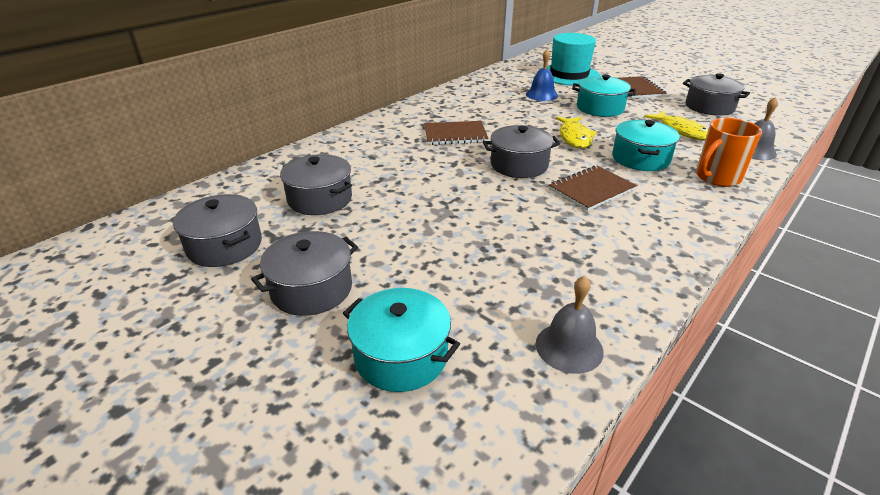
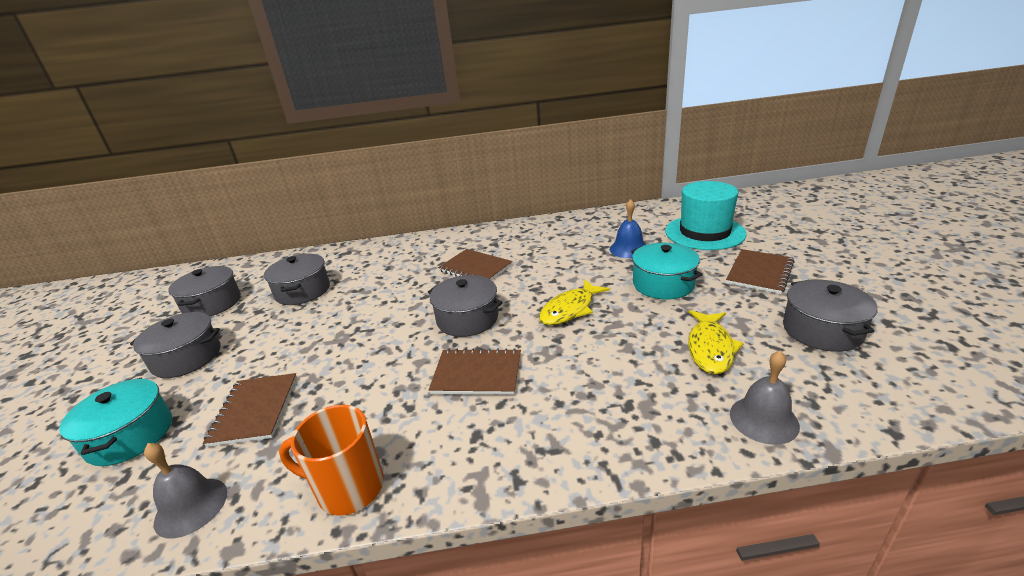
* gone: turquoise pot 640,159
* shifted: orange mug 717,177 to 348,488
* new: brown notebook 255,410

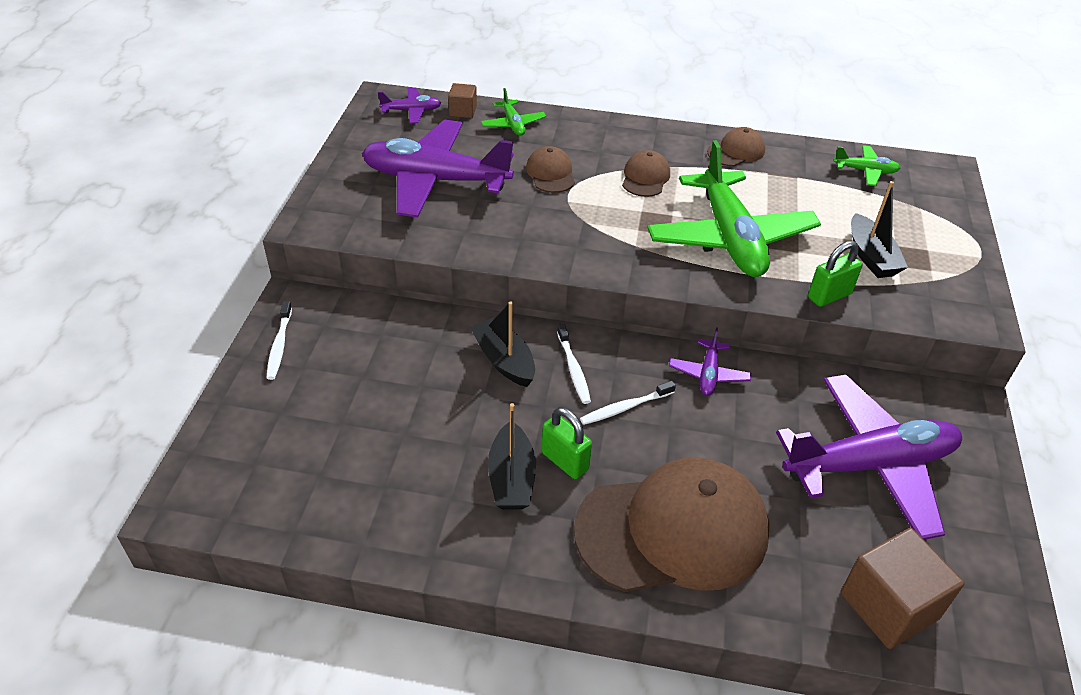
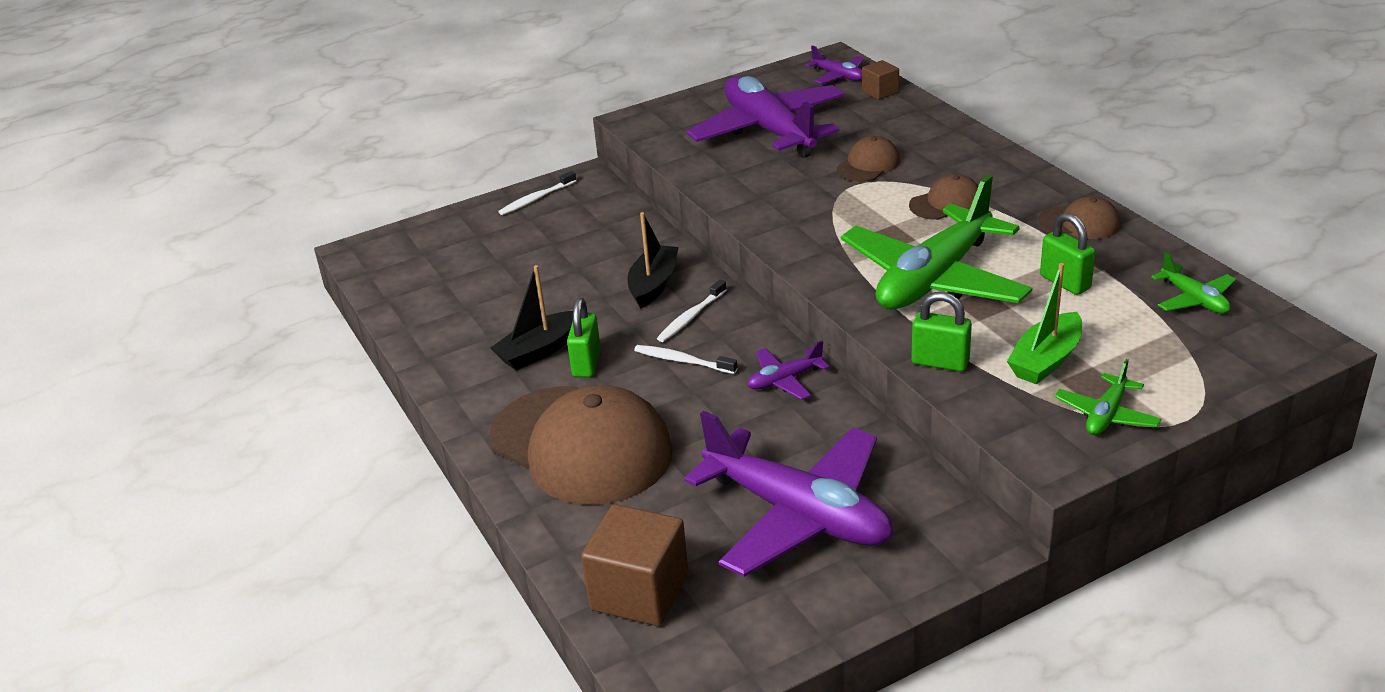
* shifted: green plane 513,124 to 1106,415
* repainted: black boat 871,256 to green boat 1046,360
* new: green padlock 1065,282

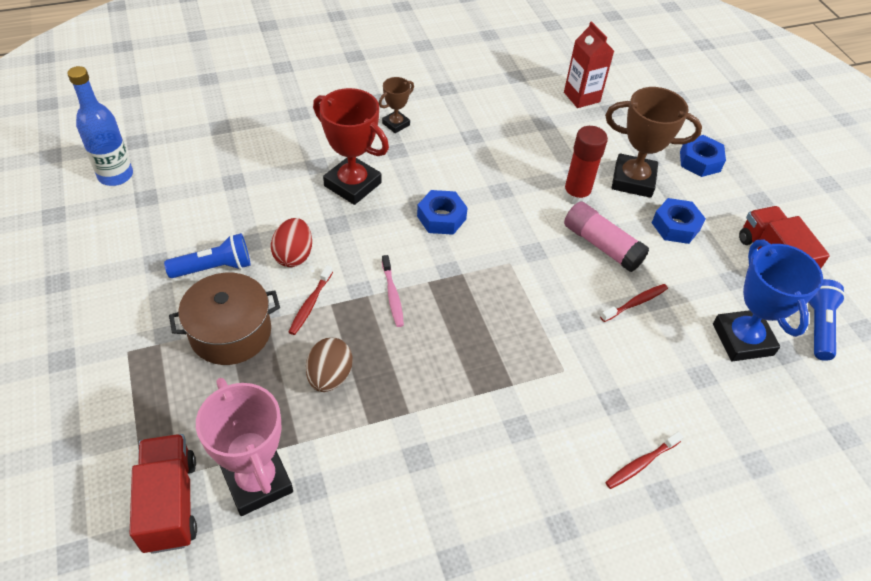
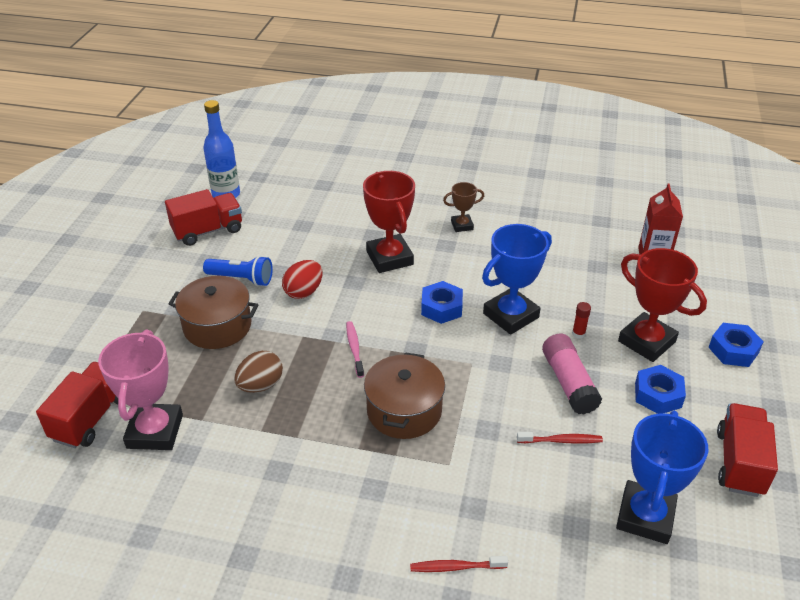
* gone: red toothbrush 310,304
* rotated: pink toothbrush 392,295 = 354,349 150 degrees clockwise
* scaled: red glue stick 576,195 = 578,334 x0.47
* repainted: brown trophy 633,180 to red trophy 646,341
* gone: blue flashlight 818,326
* new: red truck 208,231
* new: brown pot 404,410
* new: blue trophy 511,315

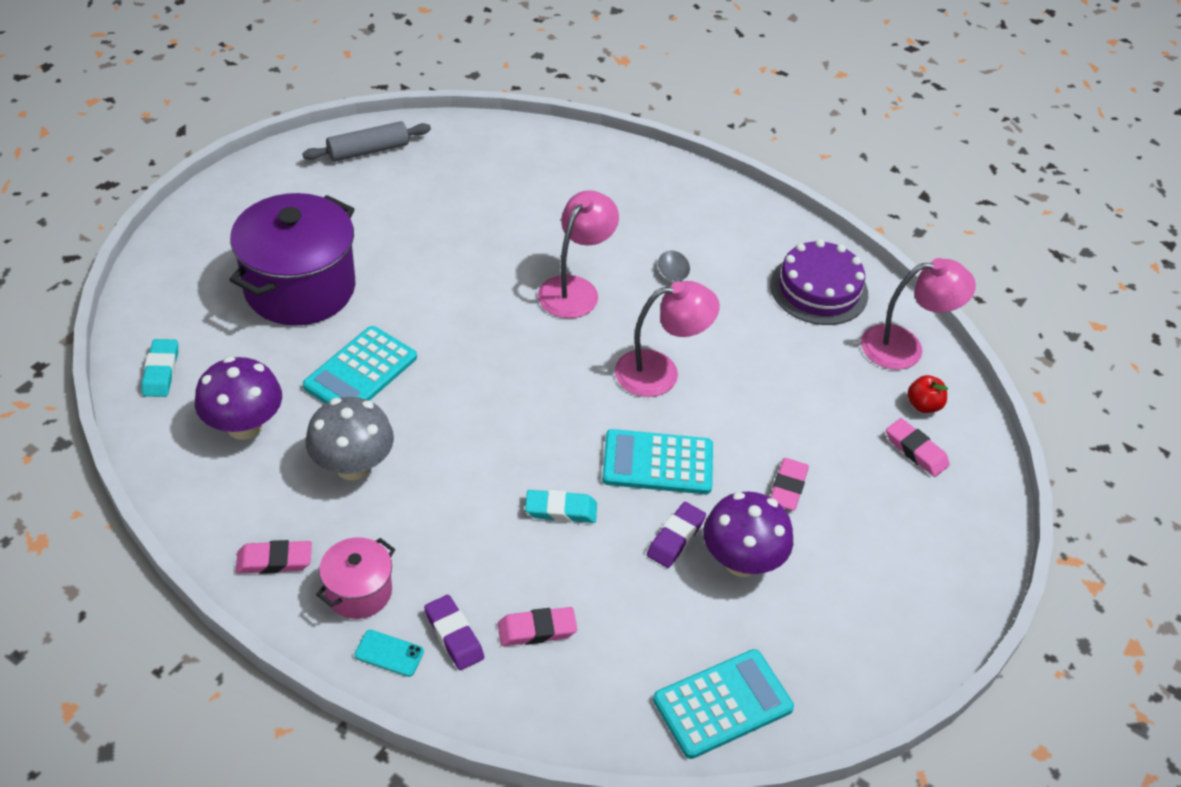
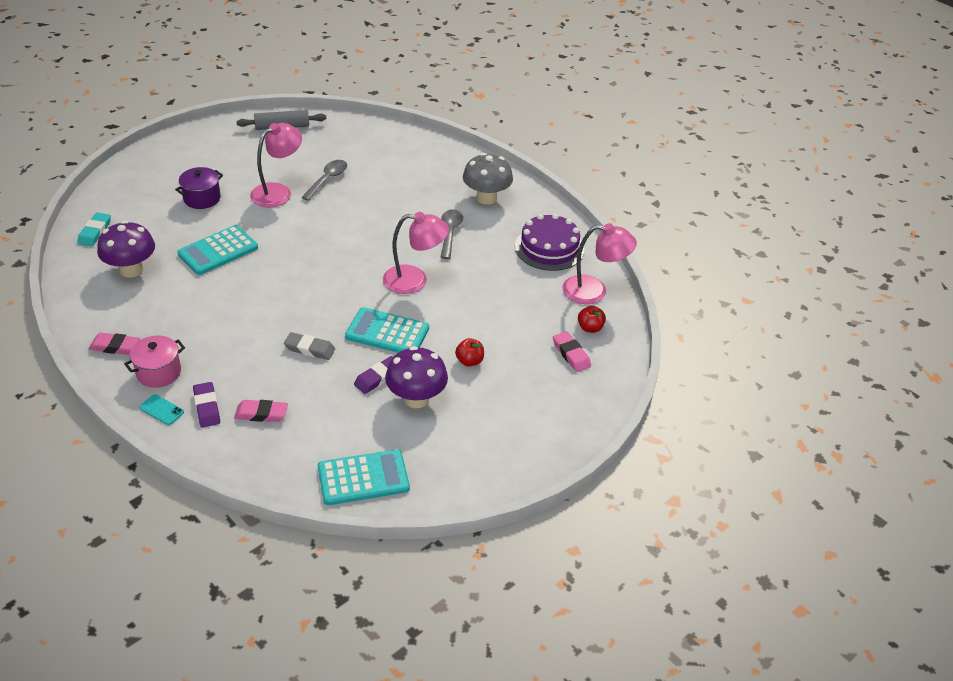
* scaled: purple pot 300,288 = 202,198 x0.50
* shifted: grey mushroom 353,466 to 486,198
* repainted: turquoise eraser 561,510 to grey eraser 309,349
* shifted: pink lamp 575,289 to 278,192
* swapped: pink eraser 788,487 to red apple 469,361
* new: grey spoon 327,180

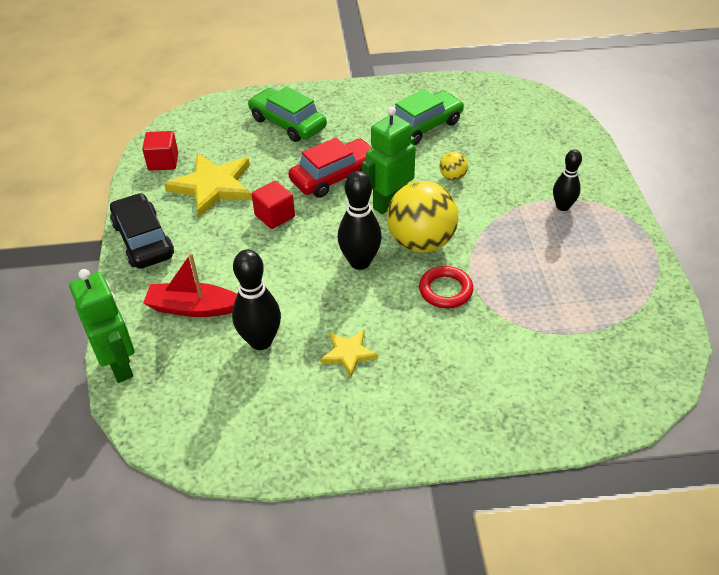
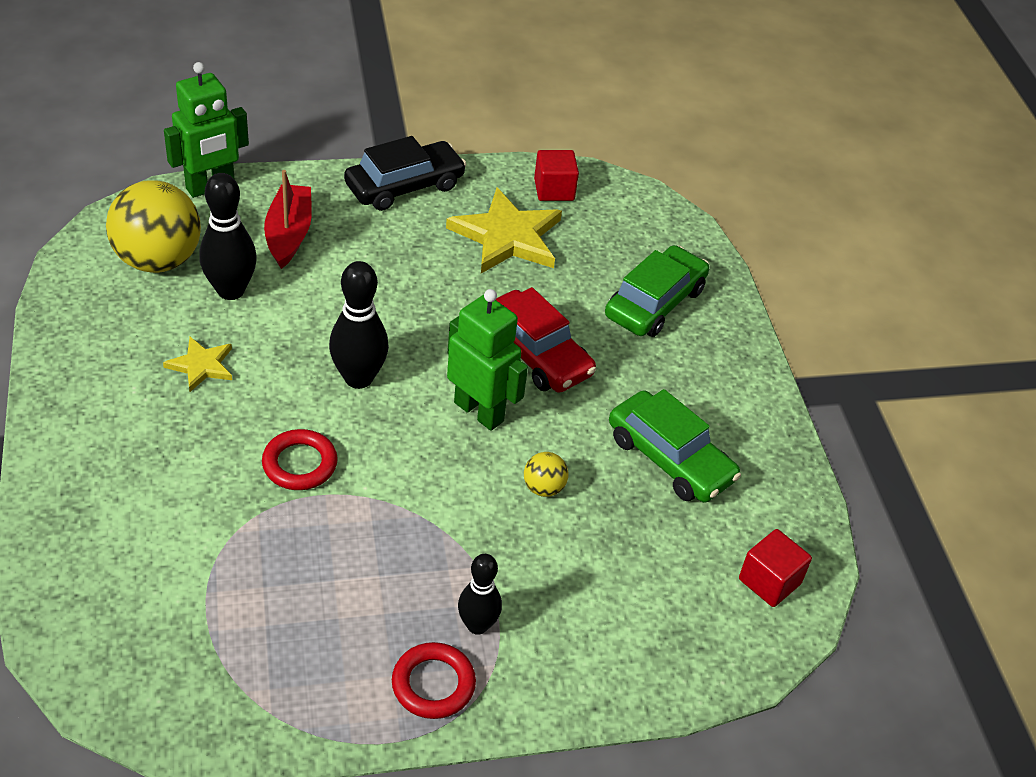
* shifted: red cube 274,216 to 769,581
* shifted: yellow ball 421,242 to 158,260
* new: red ring 433,684

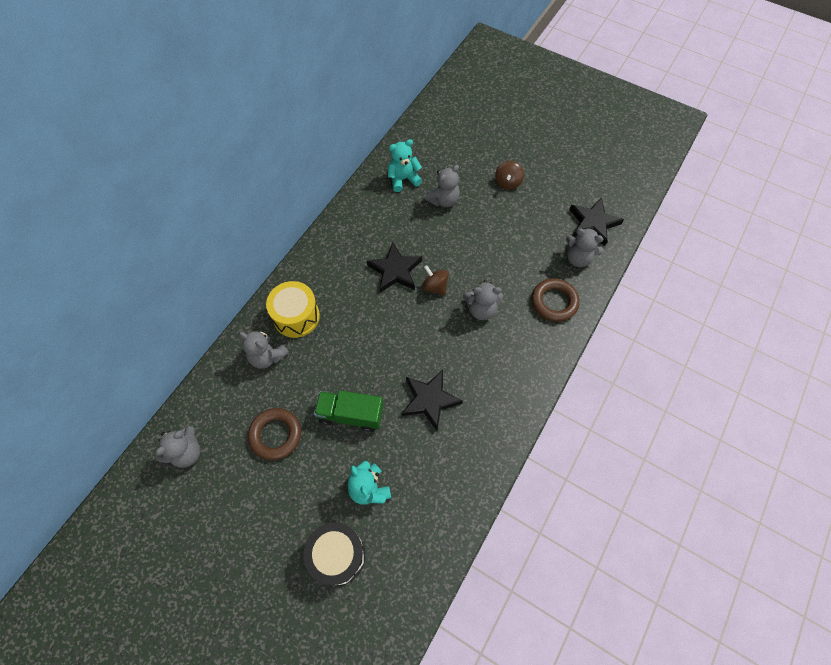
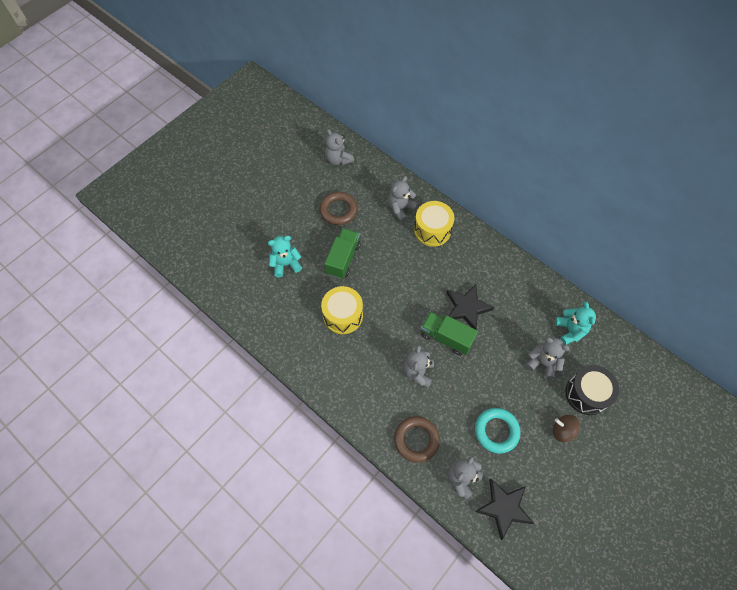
* shifted: black drum 337,555 to 586,394
* swapped: black star 430,400 to yellow drum 343,315
* swapped: brown spinning top 435,287 to green truck 446,337
* rotated: grey teddy bear 443,200 = 542,363 150 degrees clockwise
* new: turquoise ring 496,431

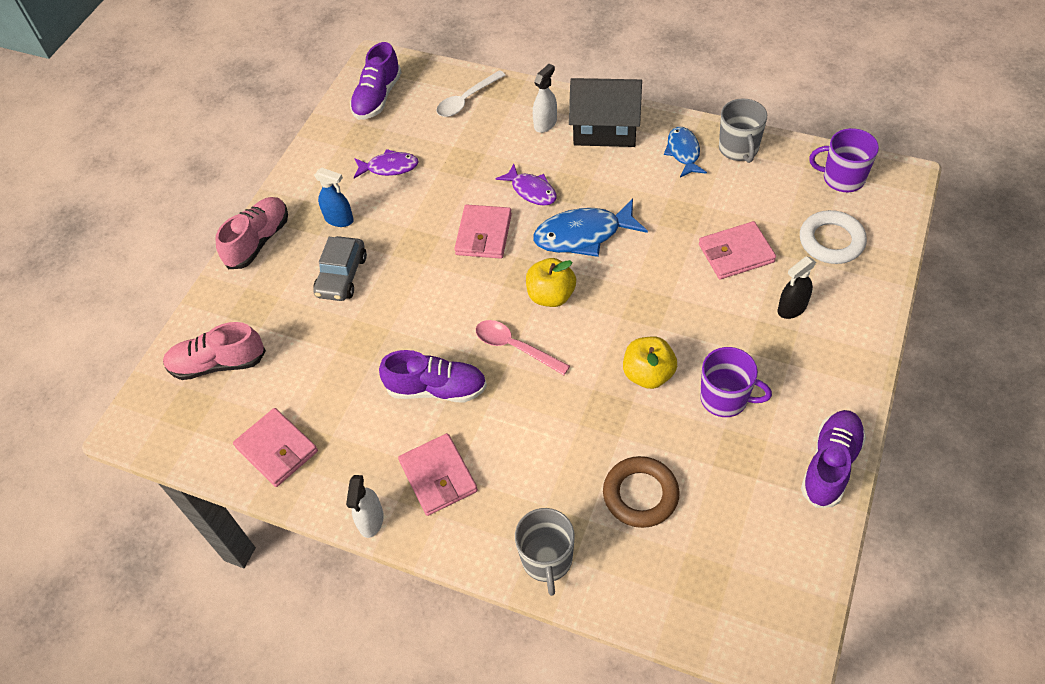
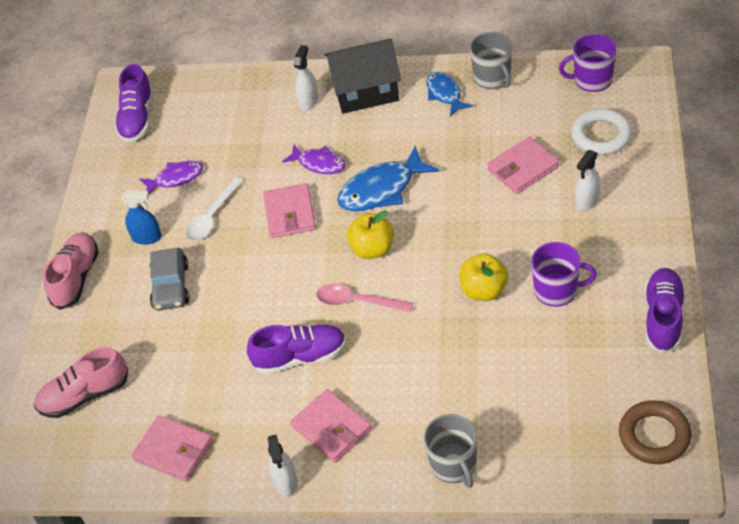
* shifted: white spoon 466,100 to 212,216
* shifted: brown ring 640,494 to 654,435
* repainted: black spray bottle 792,308 to white spray bottle 587,201

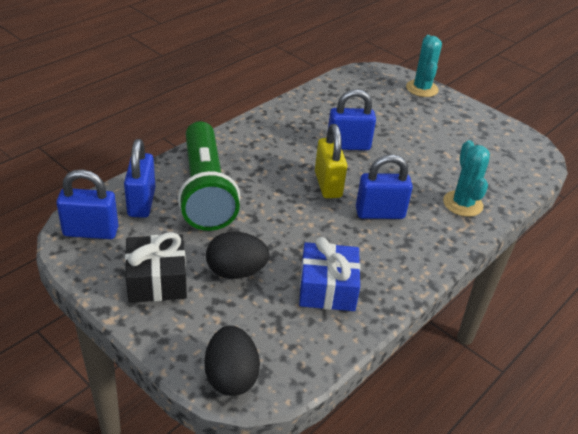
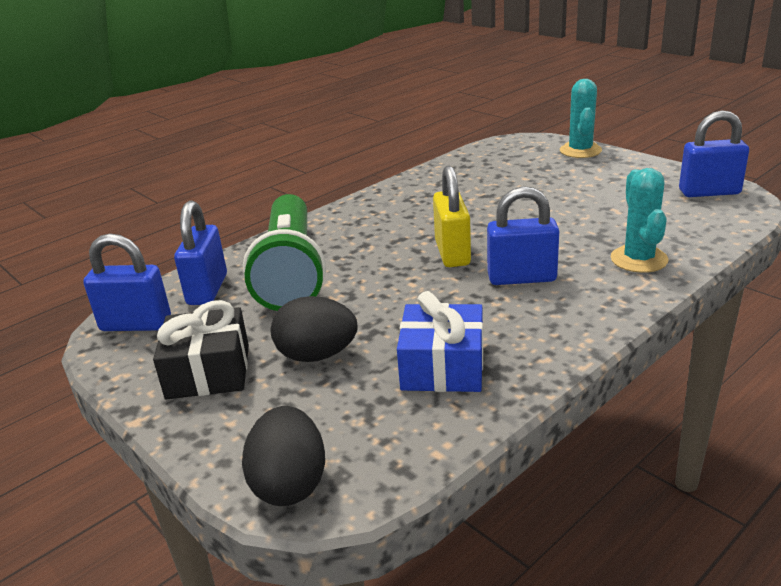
* shifted: blue padlock 348,145 to 709,192

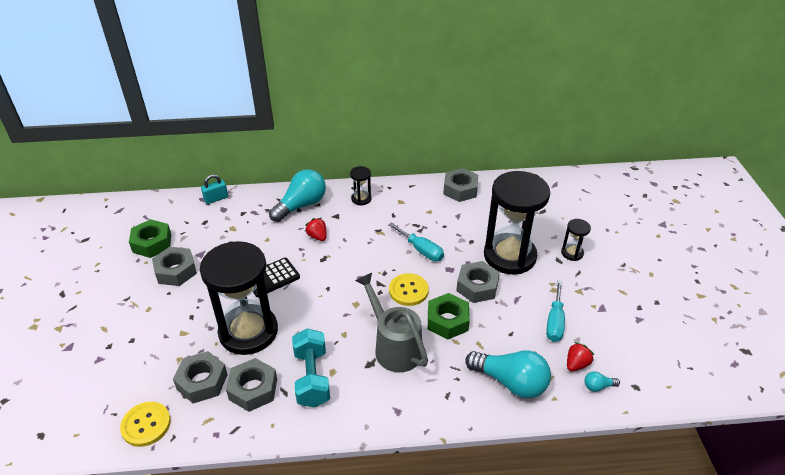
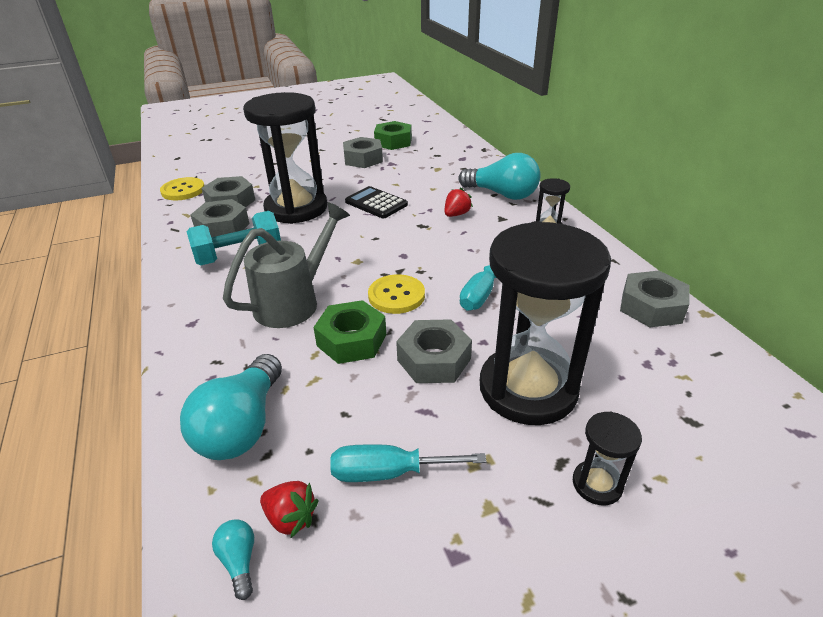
* gone: turquoise padlock 216,199

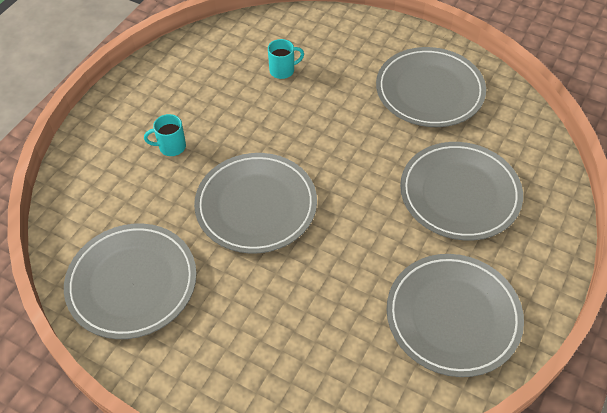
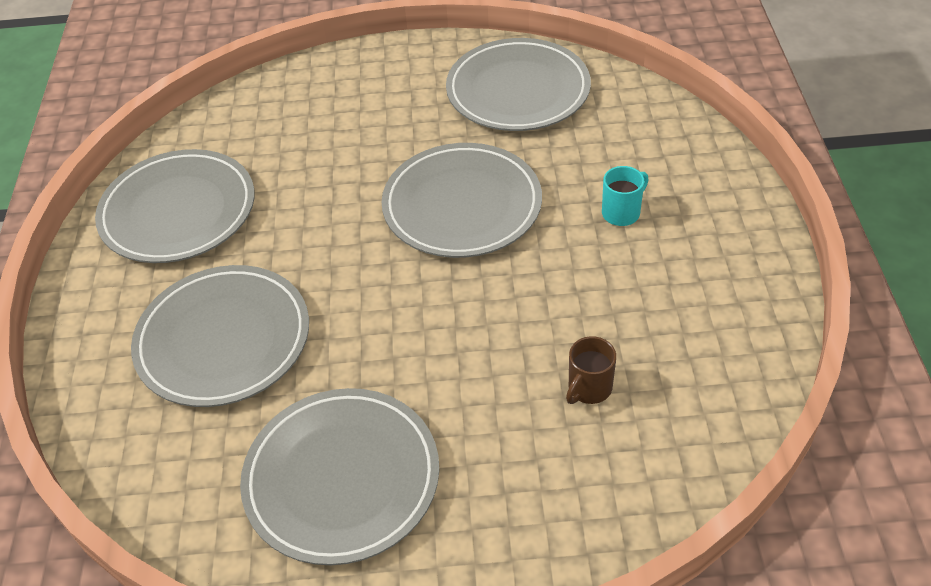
* repainted: turquoise mug 283,70 to brown mug 589,388

